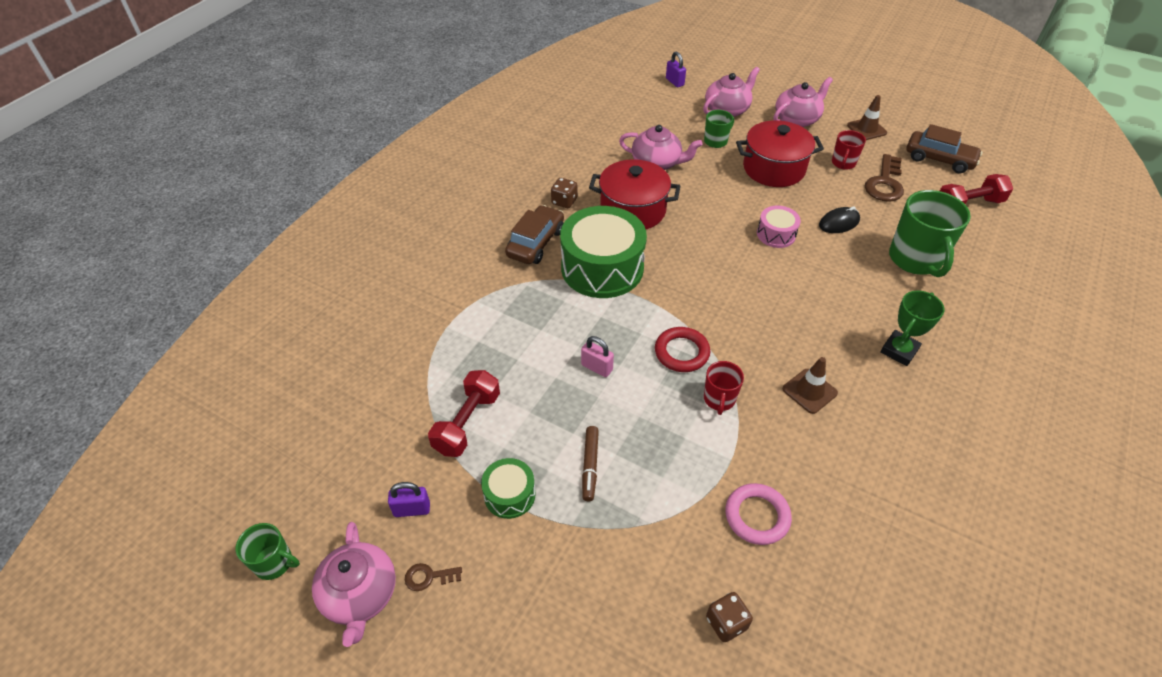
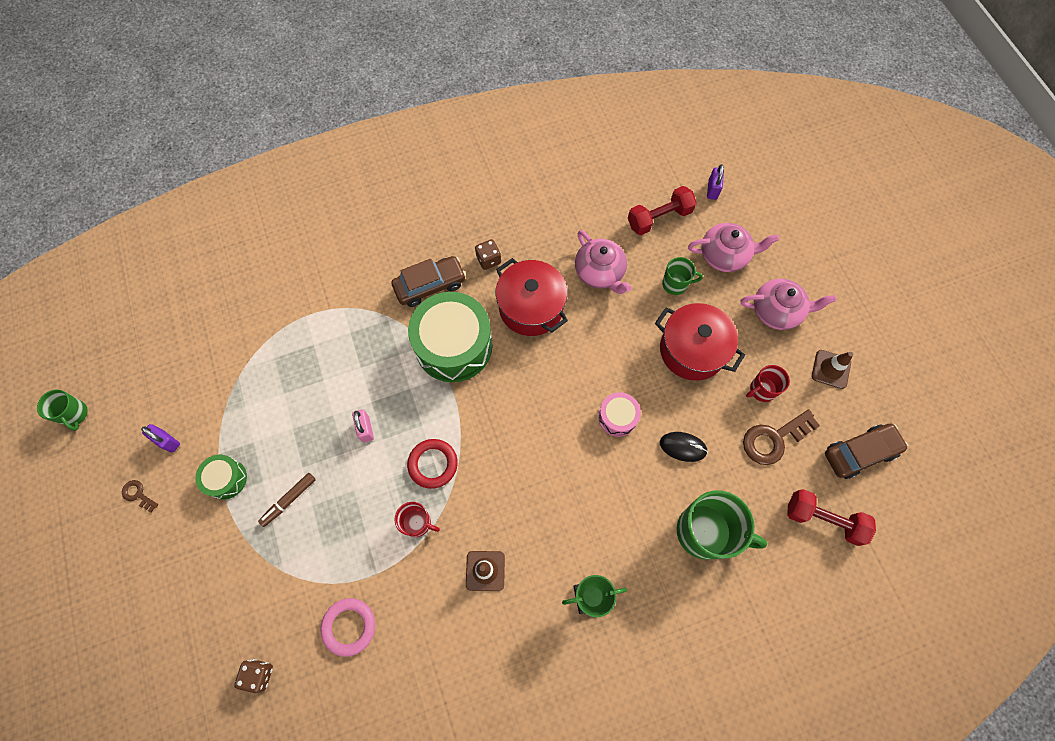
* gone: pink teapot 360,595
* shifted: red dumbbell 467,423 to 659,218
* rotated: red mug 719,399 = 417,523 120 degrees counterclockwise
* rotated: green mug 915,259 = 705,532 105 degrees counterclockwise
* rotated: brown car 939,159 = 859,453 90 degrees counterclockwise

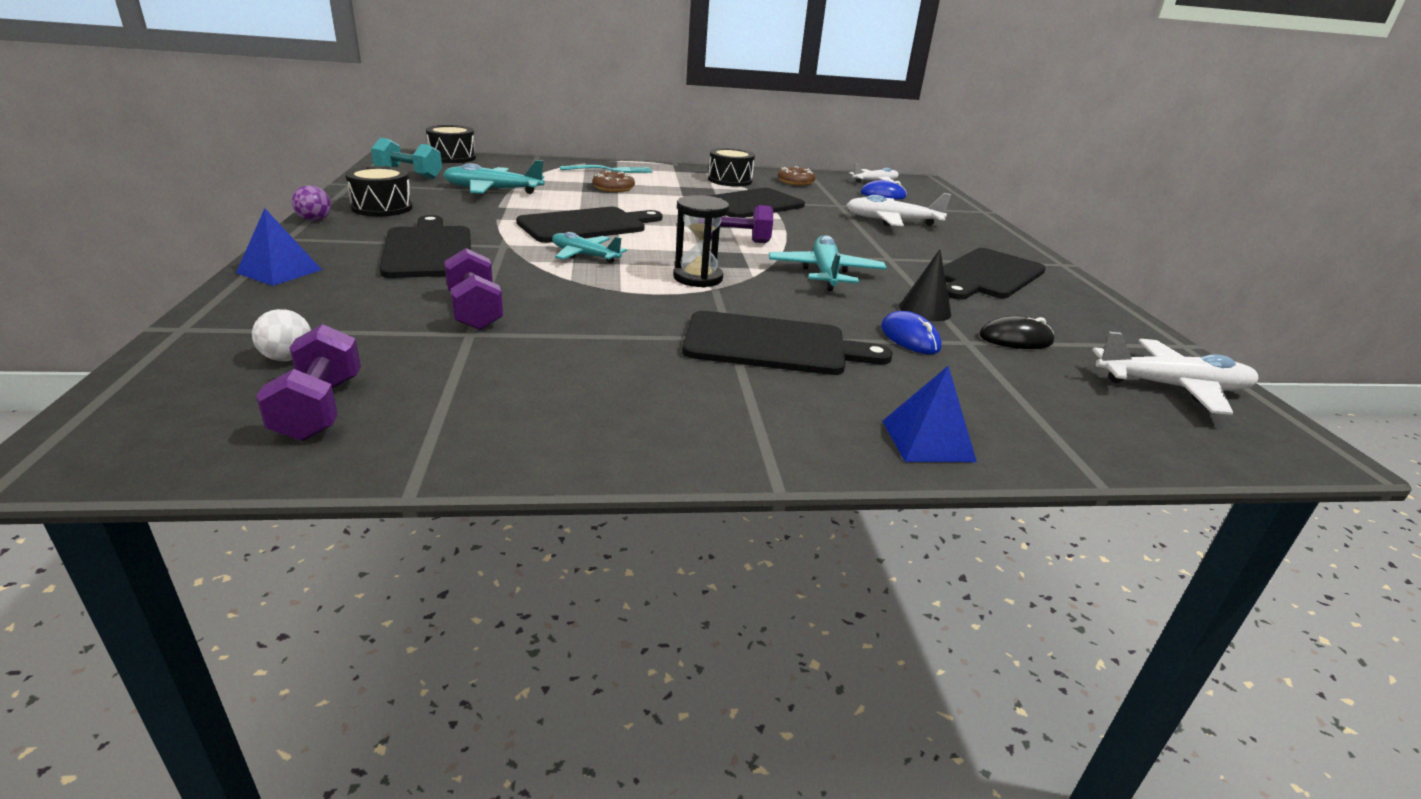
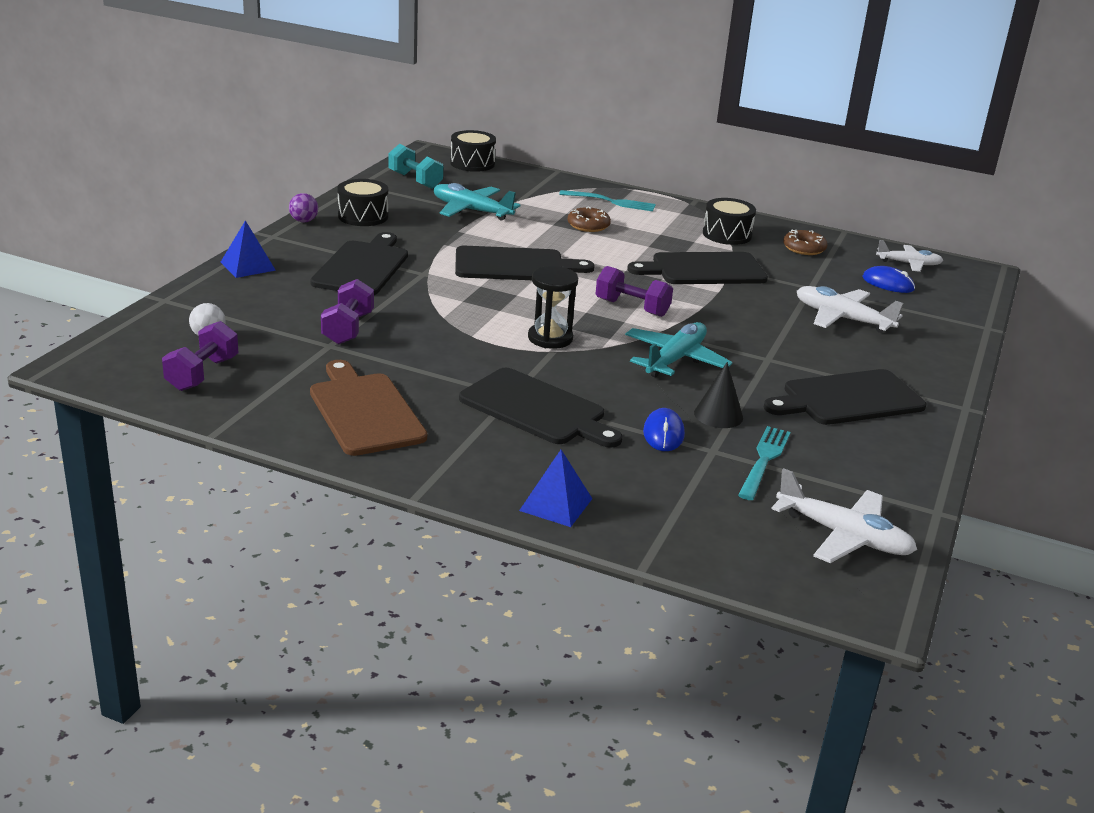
* gone: turquoise plane 584,255
* swapped: black mouse 1015,339 to turquoise fork 764,460
* new: brown cutting board 365,411

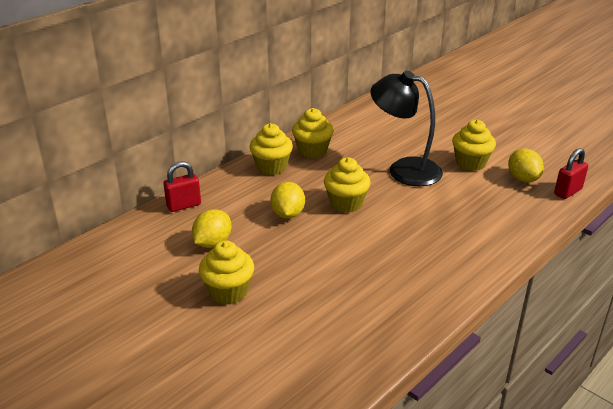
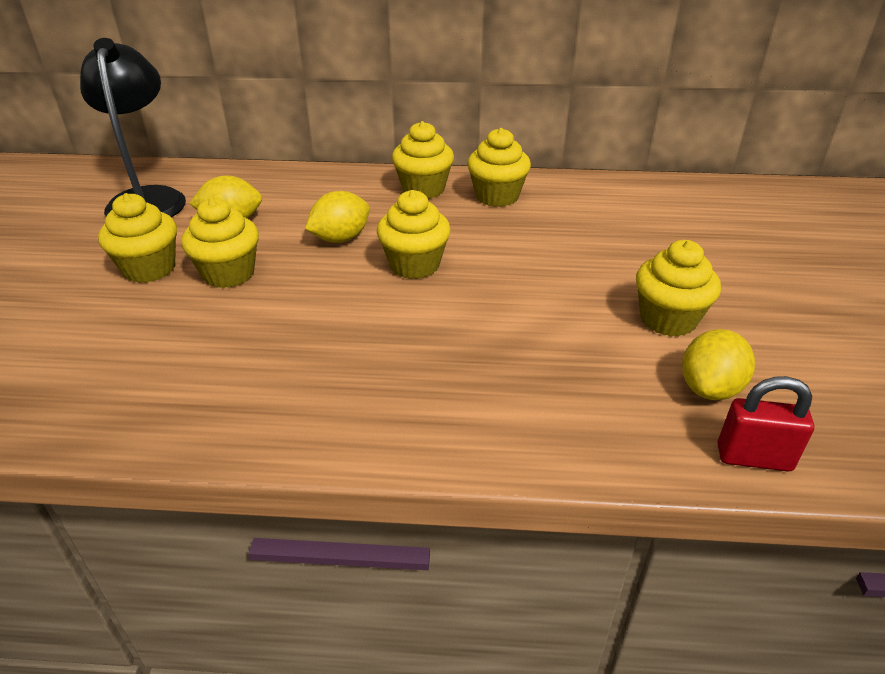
* gone: red padlock 184,205
* shifted: black lamp 404,169 to 148,199
* new: yellow cupcake 228,273

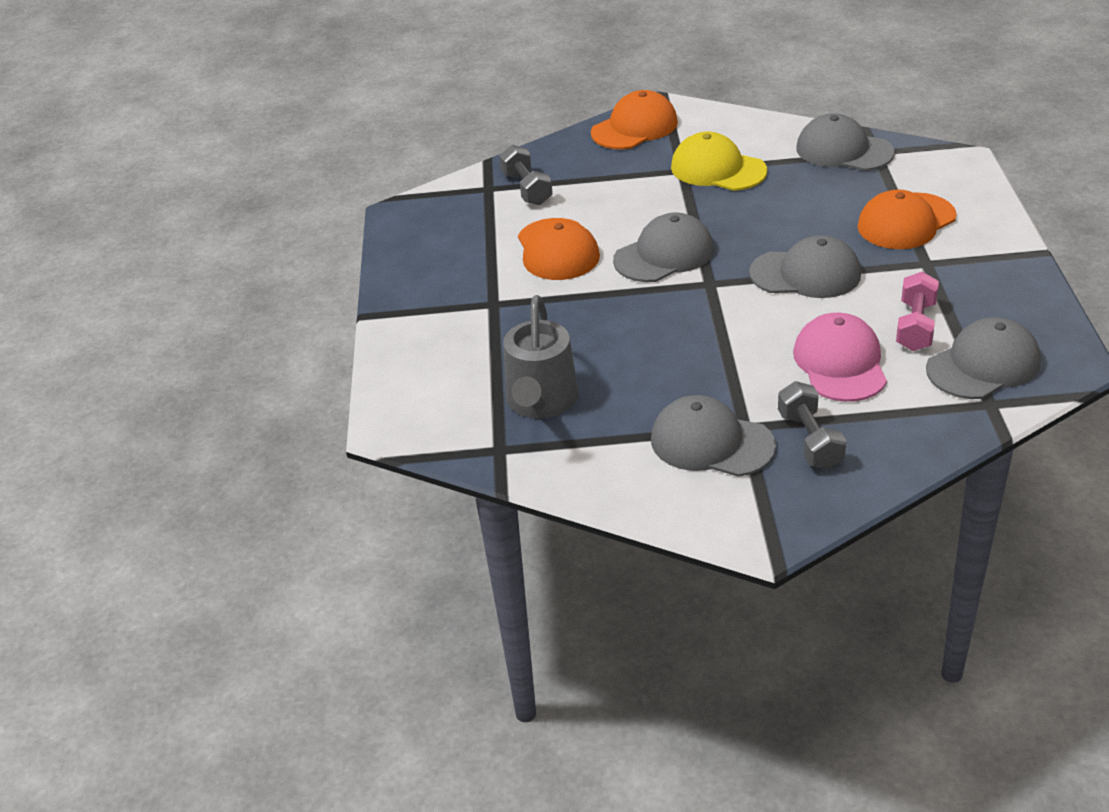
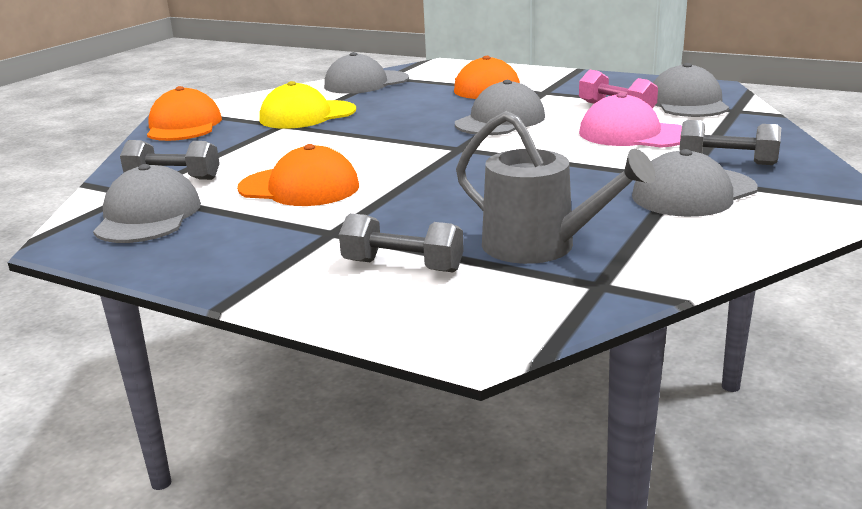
* shifted: grey cap 664,255 to 148,216
* new: grey dumbbell 402,266

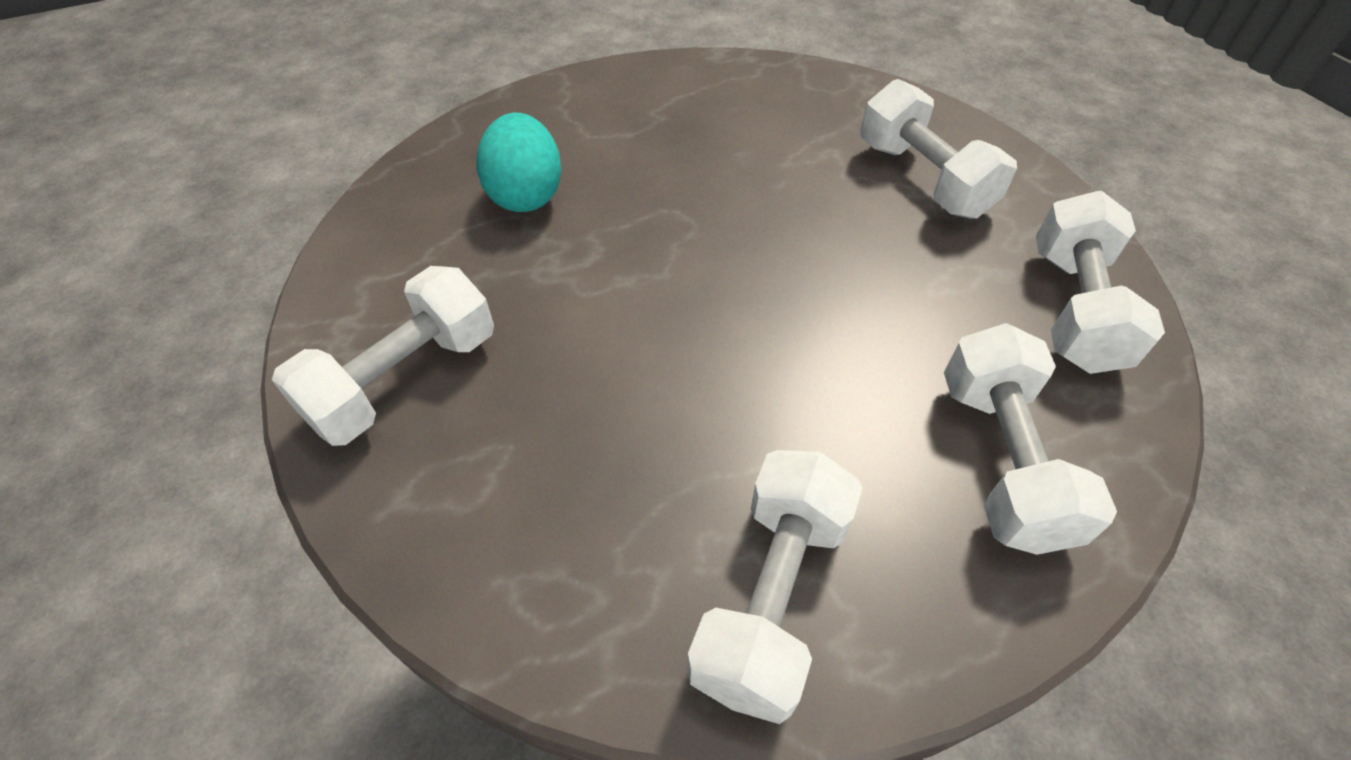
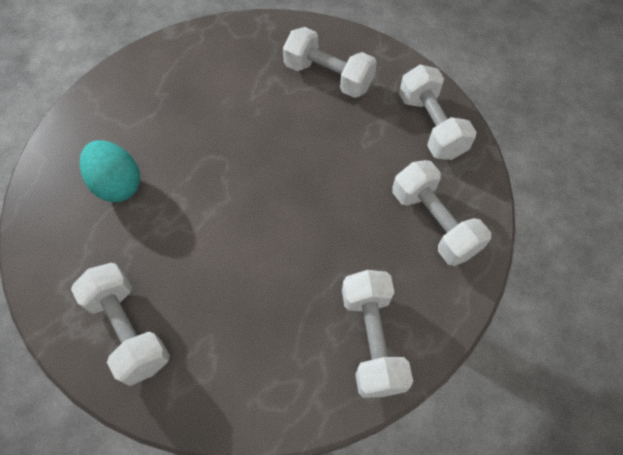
* rotated: white dumbbell 405,379 = 129,329 45 degrees counterclockwise

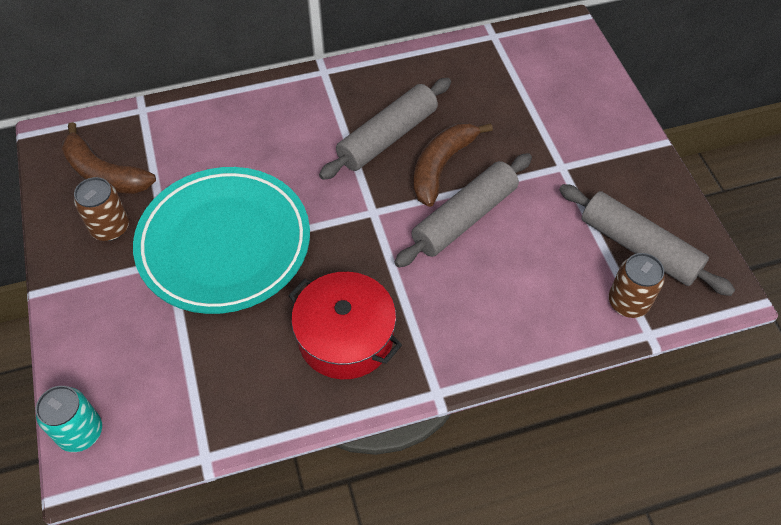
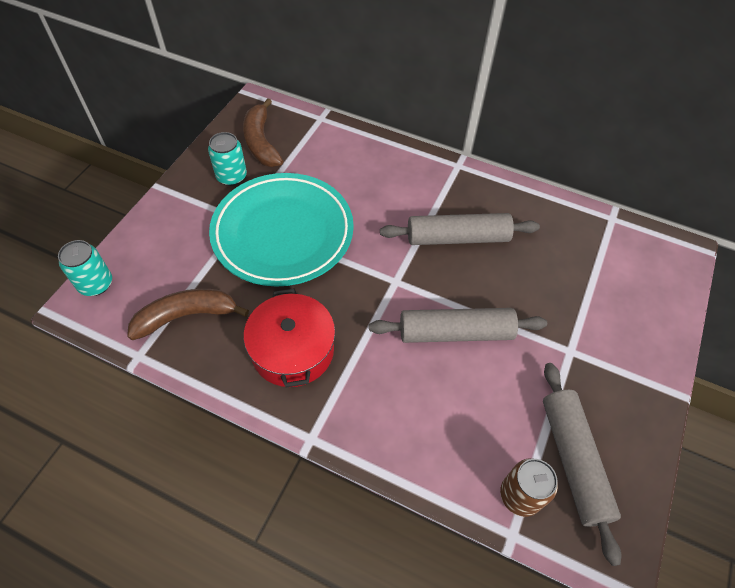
* repainted: brown can 110,228 to turquoise can 231,176
* shifted: brown banana 441,166 to 186,316

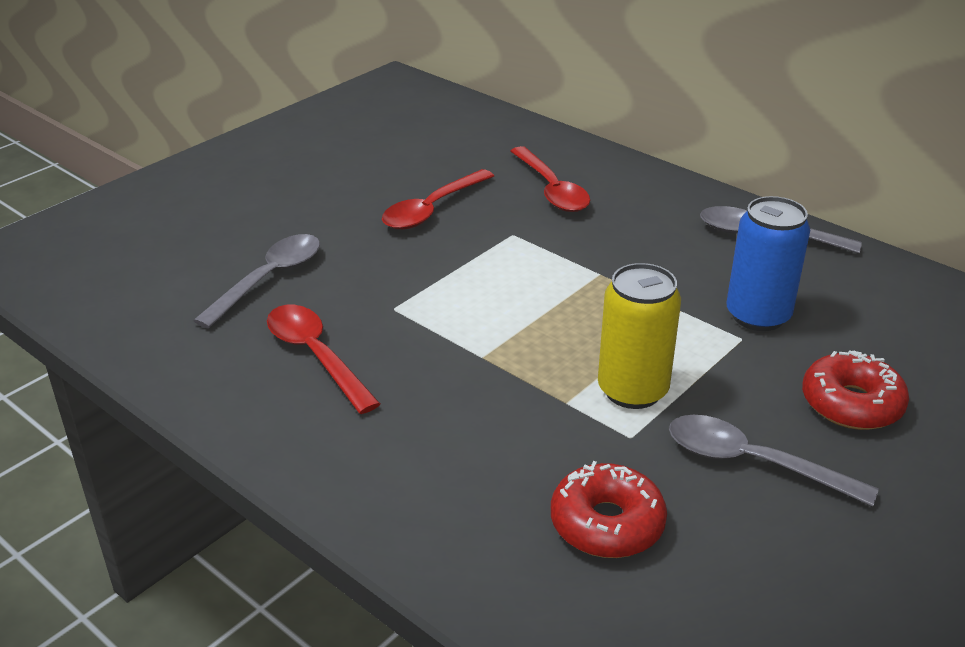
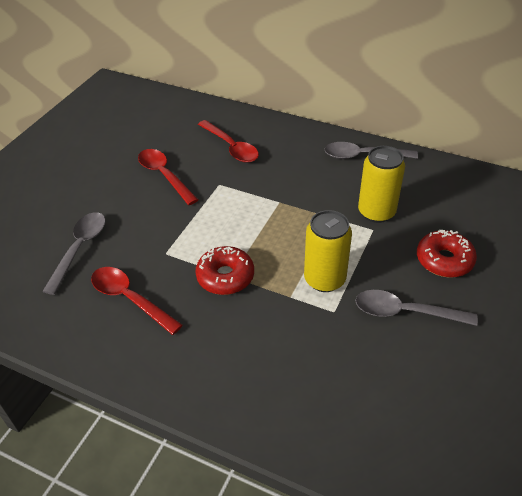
* rotated: red spoon 432,209 = 164,176 120 degrees clockwise
* shifted: red donut 607,523 to 225,276
* repainted: blue can 758,315 to yellow can 376,212

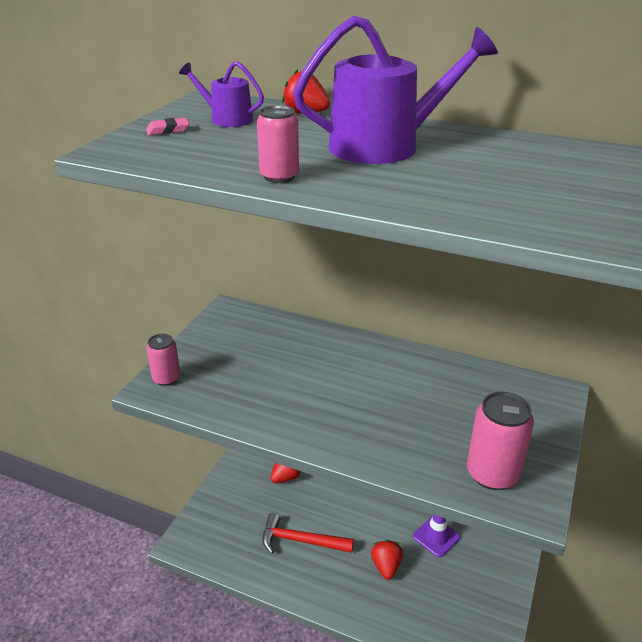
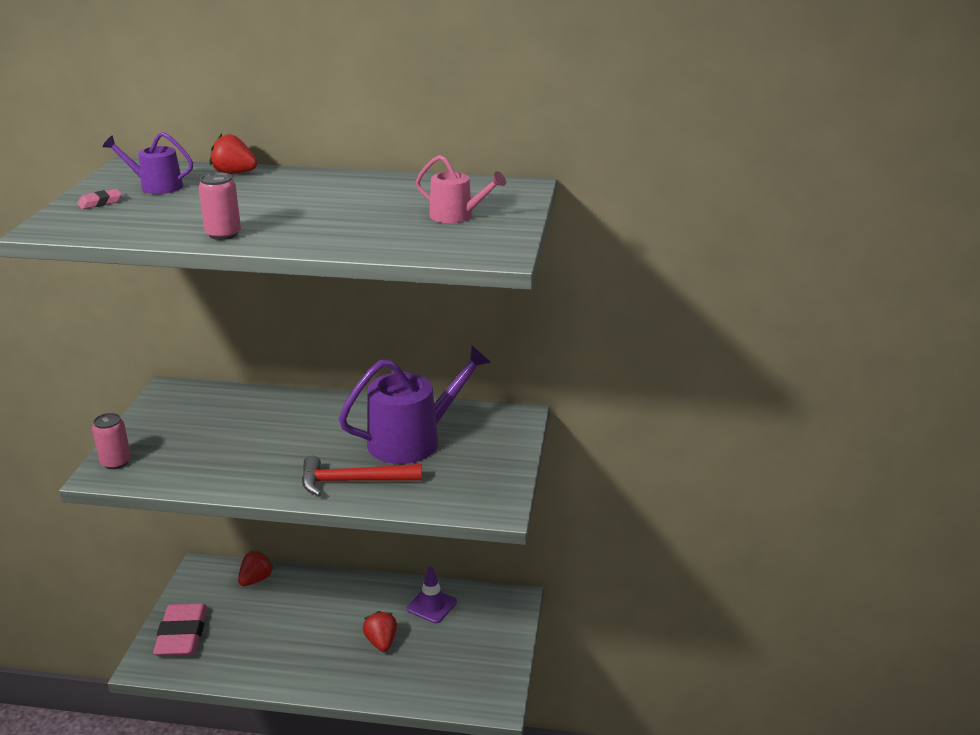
* shifted: red hammer 301,540 to 353,481
* shifted: purple watering can 384,146 to 412,440
* gone: pink can 492,473
* new: pink eraser 182,635
* new: pink watering can 456,216

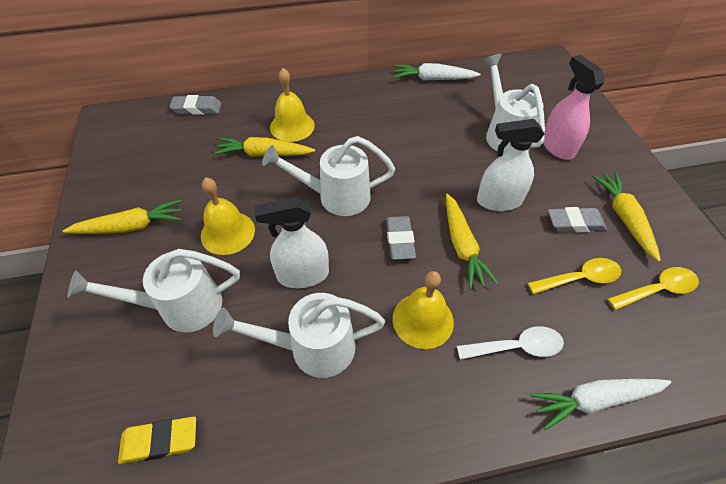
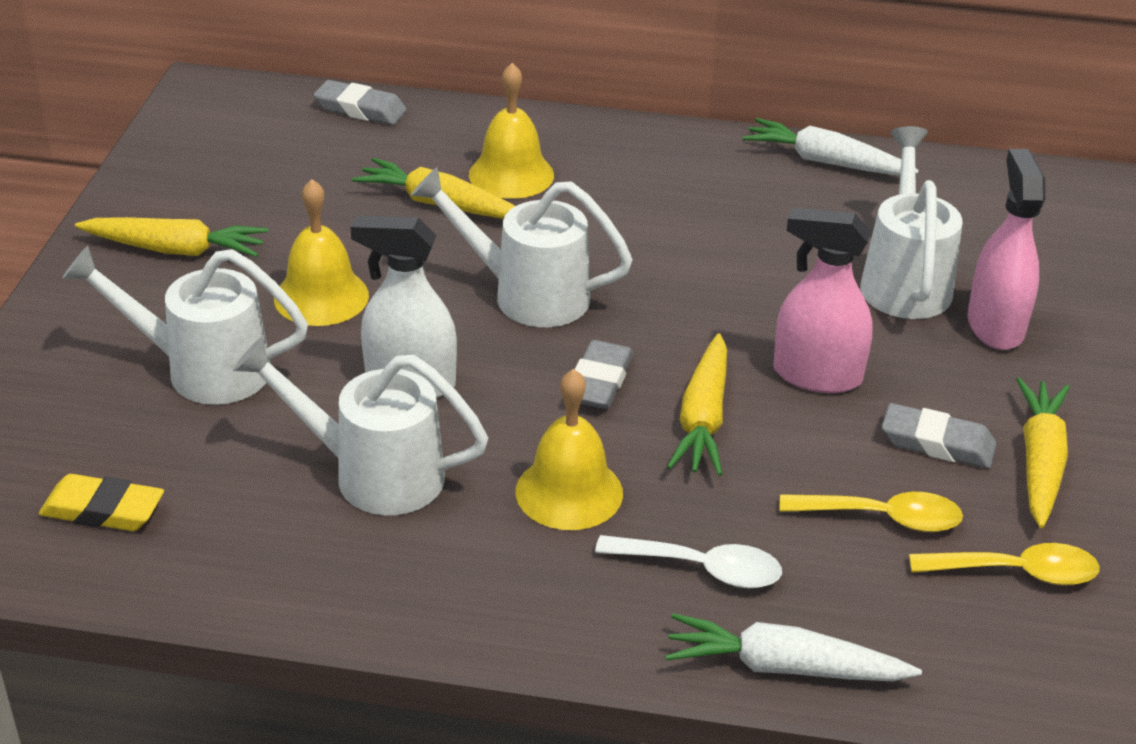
* repainted: white spray bottle 499,201 to pink spray bottle 816,375

